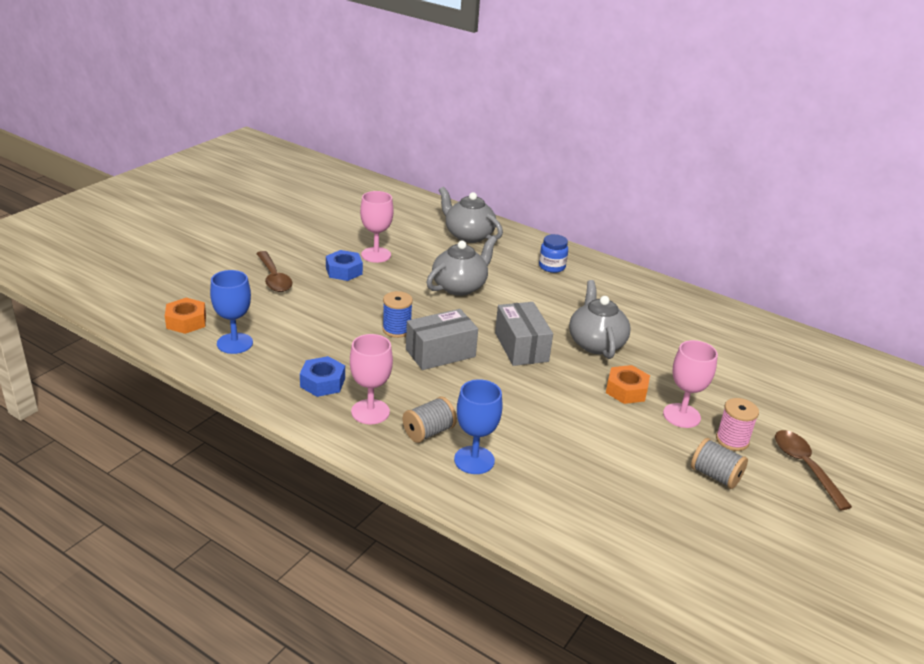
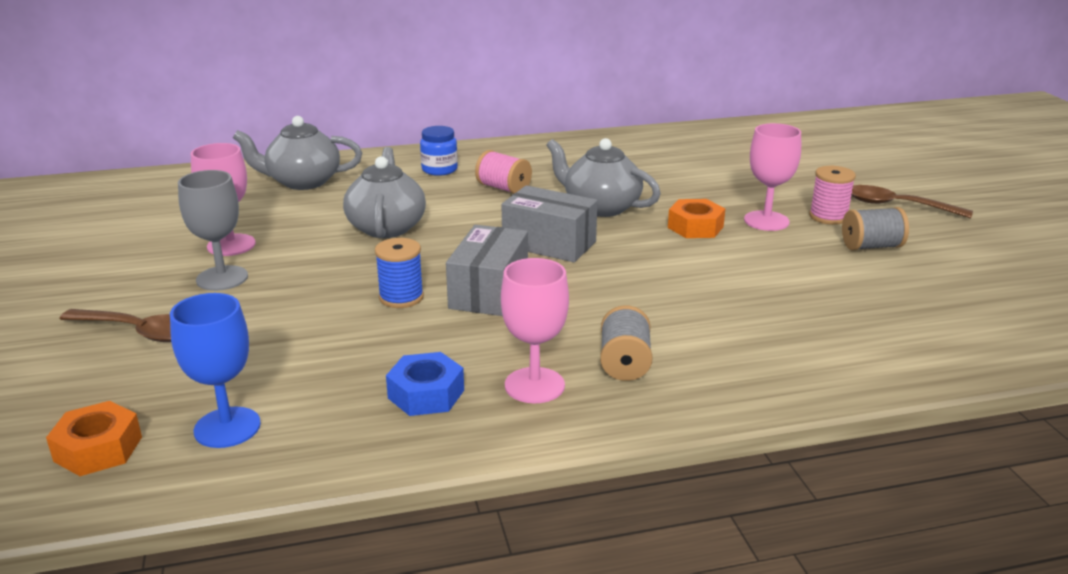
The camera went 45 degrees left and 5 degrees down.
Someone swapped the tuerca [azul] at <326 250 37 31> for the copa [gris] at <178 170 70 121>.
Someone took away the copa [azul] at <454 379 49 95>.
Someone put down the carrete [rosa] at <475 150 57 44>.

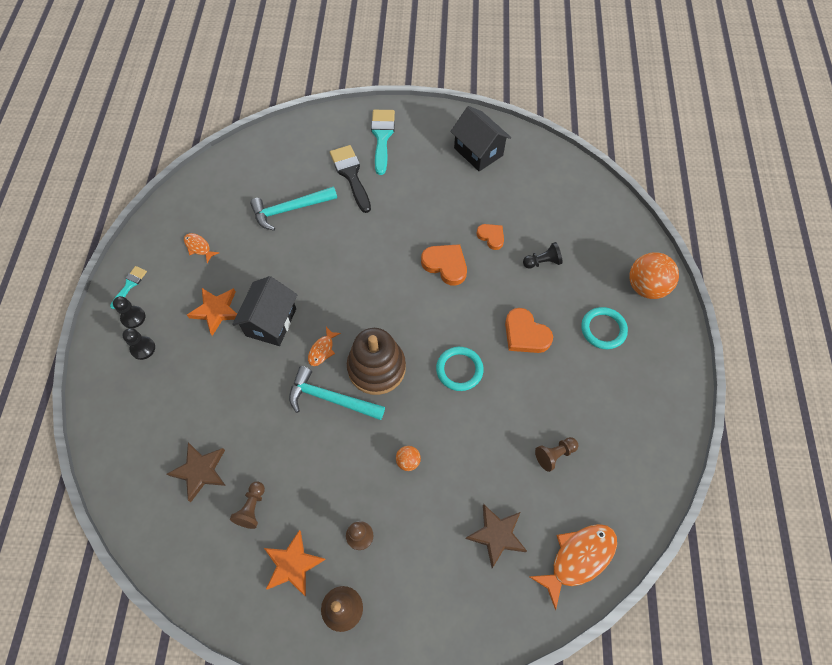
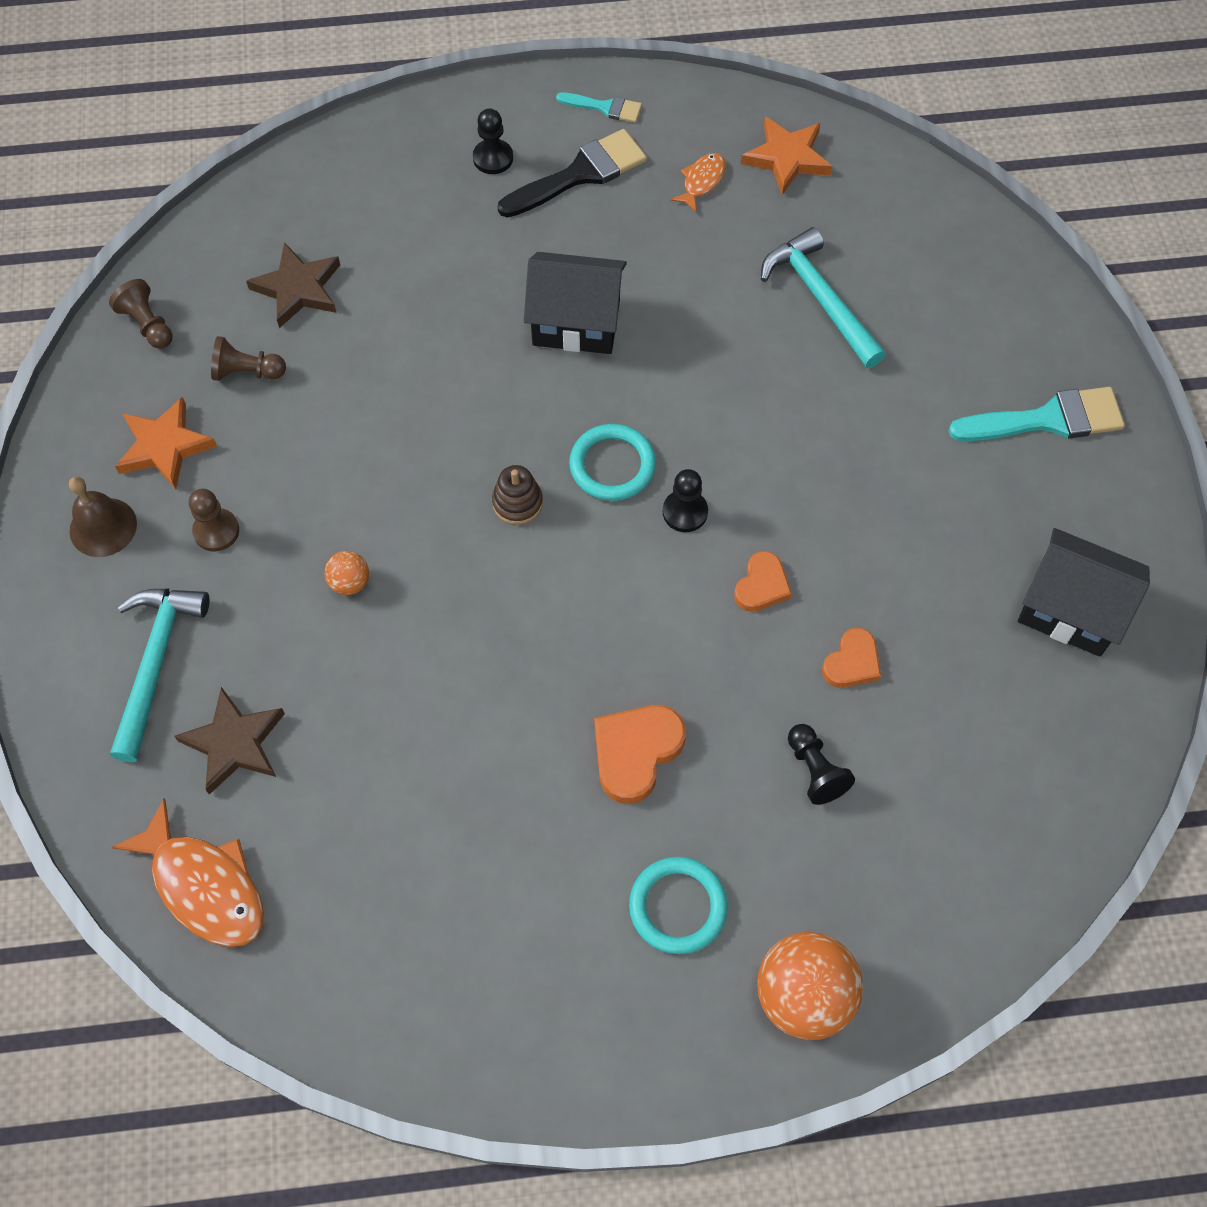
The camera went 80 degrees right and 0 degrees up.
Someone carried the peón [negro] from <113 296 32 32> to <663 469 45 63>.
Someone carried the estrella [naranja] from <187 288 50 48> to <741 116 92 79>.
Someone carried the martillo [turquesa] from <289 366 96 54> to <110 588 99 174>.
Someone took away the pez [naranja] at <308 327 33 39>.
Someone carried the pincel [negro] from <330 145 41 68> to <498 129 149 89>.
Someone scaled the juguete apilable [marrón] at <347 328 59 67> by 0.47.
Someone scaled the corazón [naranja] at <421 244 46 42> by 0.64.
Someone carried the anillo [turquesa] from <436 347 48 44> to <569 424 87 77>.
Someone rotated the casa [negro] at <450 106 61 66> by 75 degrees clockwise.
Someone carried the peón [marrón] from <535 437 44 35> to <109 279 64 70>.

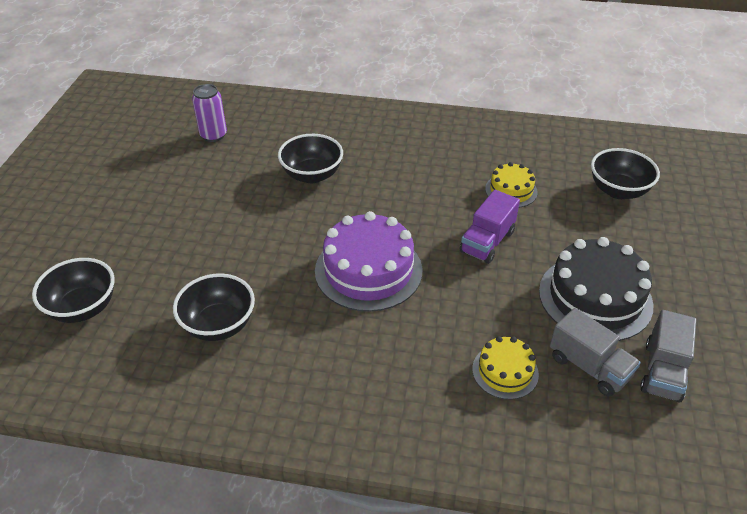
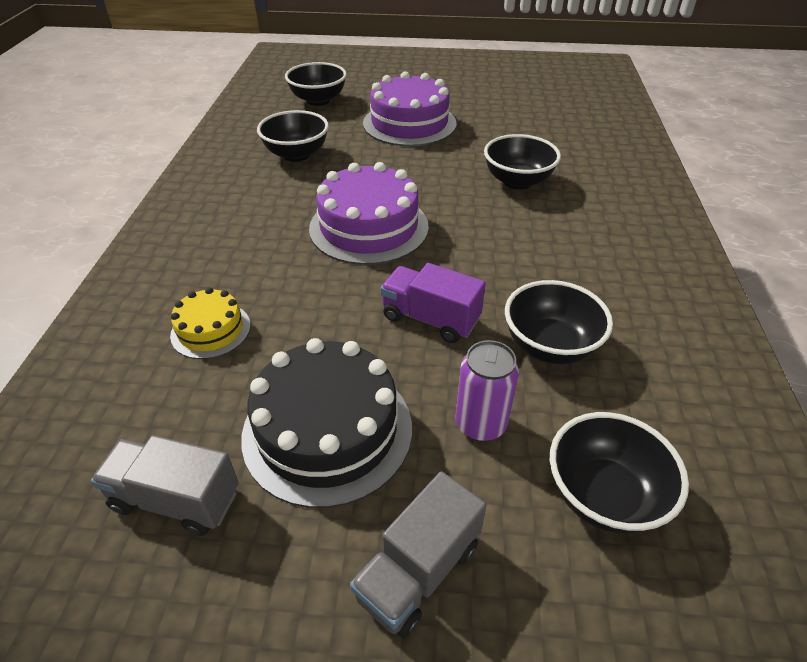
The camera went 85 degrees right and 0 degrees up.
Someone carried the lata [morado] from <192 84 35 58> to <455 340 64 102>.
Someone swapped the tarta [amarillo] at <485 162 53 46> for the cuenco [negro] at <505 280 108 84>.
Someone carried the camión [gris] from <550 308 91 89> to <350 471 137 167>.
Someone put down the tarta [morado] at <363 71 93 75>.

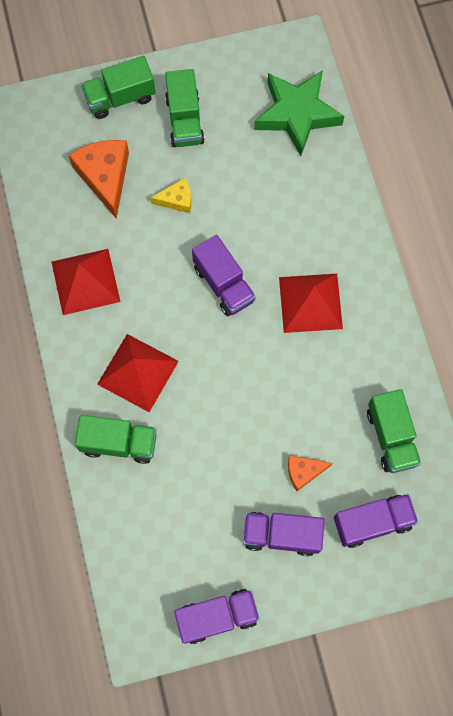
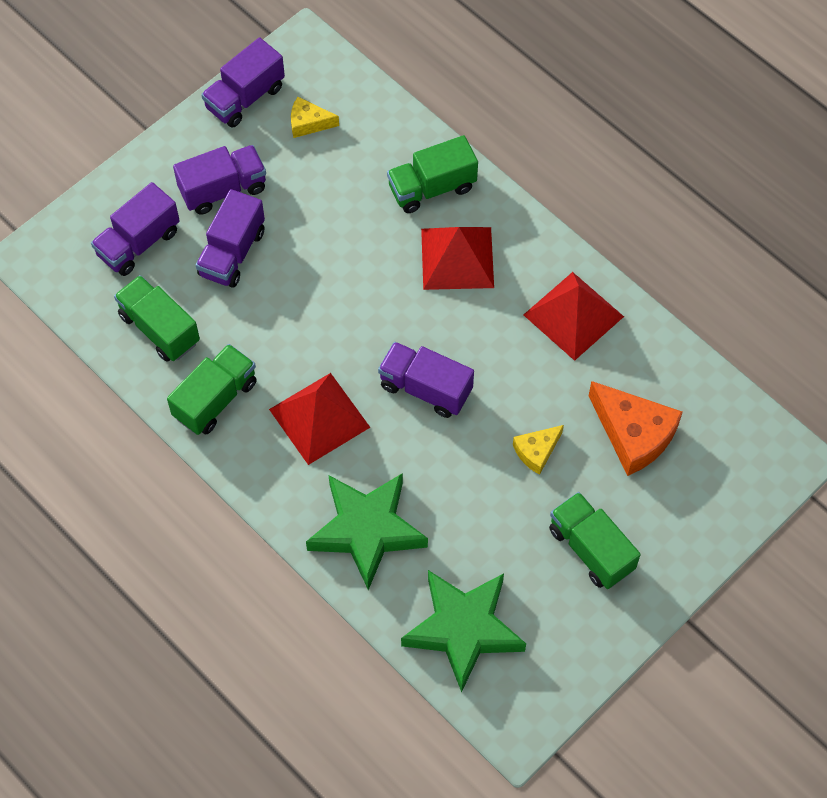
The camera went 150 degrees right and 10 degrees down.
Someone carried the camión [verde] from <81 56 74 63> to <167 344 90 91>.
Someone swapped the queso [naranja] at <288 455 44 36> for the camión [morado] at <196 189 69 99>.
Someone put down the queso [amarillo] at <291 97 48 41>.
Someone put down the estrella [verde] at <306 473 122 117>.

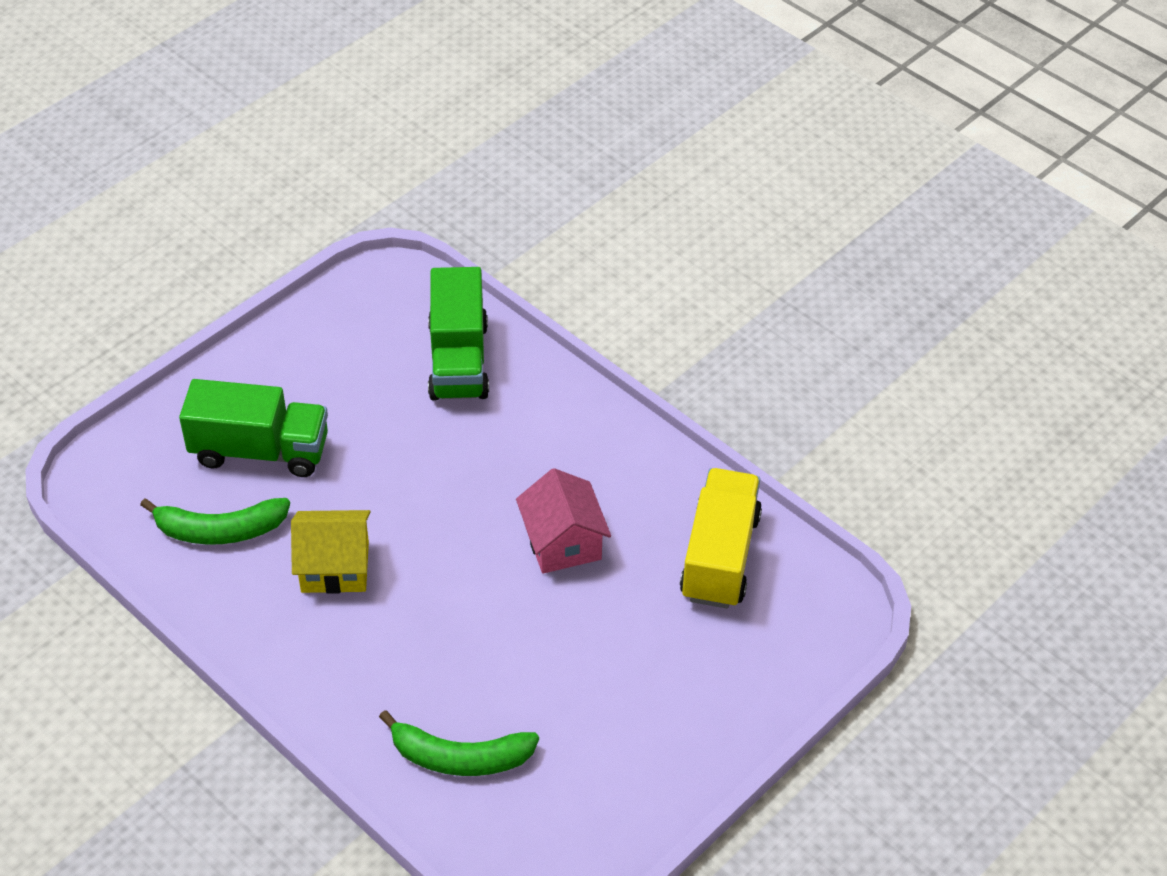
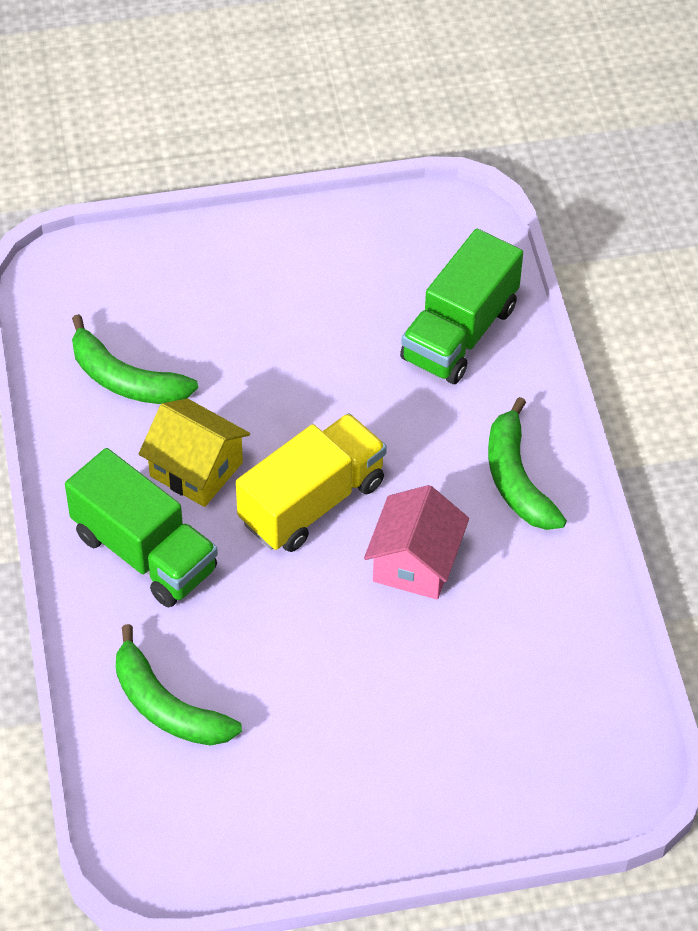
The camera went 35 degrees right and 5 degrees up.
Someone carried the camión [verde] from <179 379 149 98> to <65 448 153 160>.
Someone carried the camión [amarillo] from <680 468 82 141> to <236 413 151 139>.
Someone put down the plátano [verde] at <488 397 79 133>.

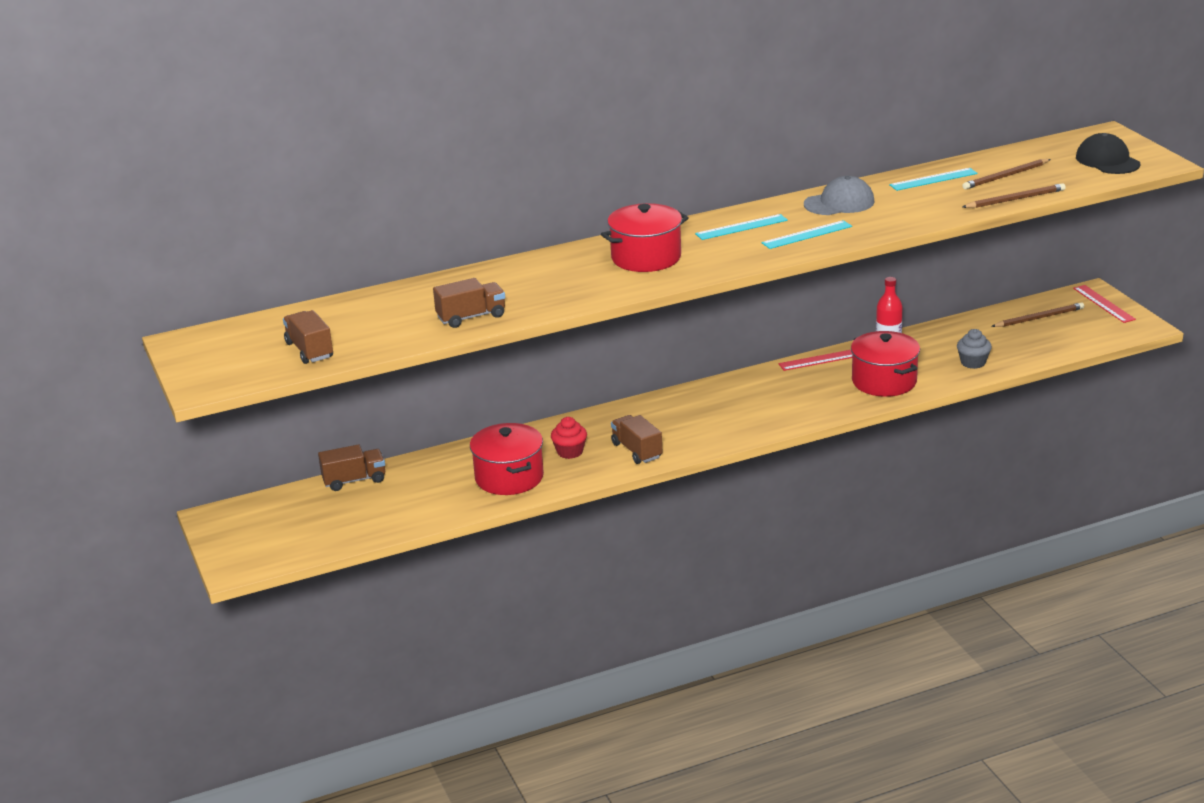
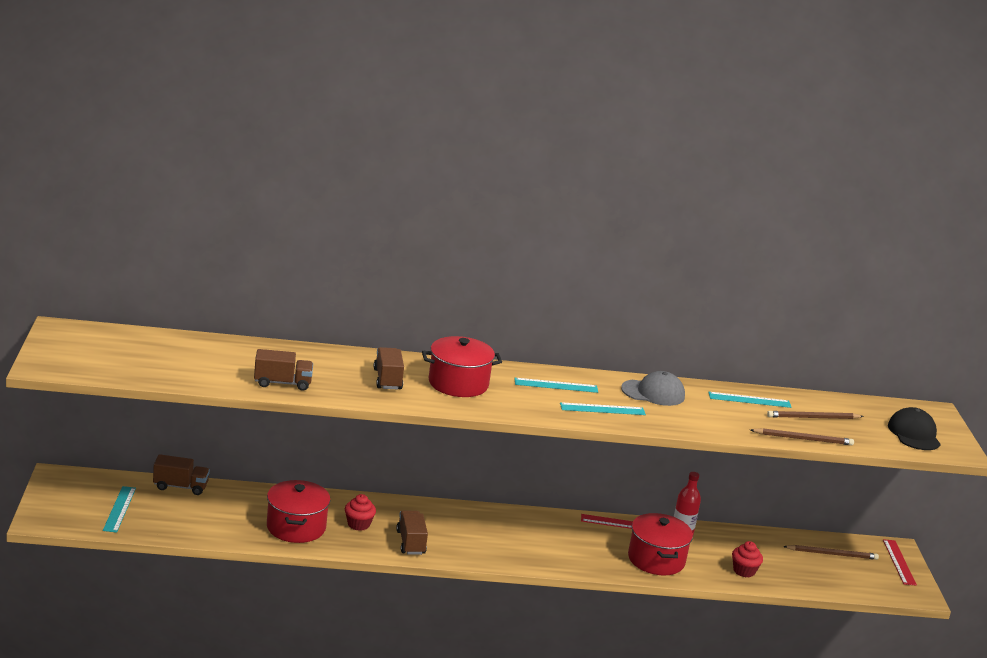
The camera went 15 degrees right and 5 degrees down.
Someone carried the camión [marrón] from <283 310 50 54> to <374 347 30 42>.
Someone repainted the magdalena [gris] at <957 329 35 40>, which became the magdalena [rojo] at <732 541 31 37>.
Someone put down the regla [turquesa] at <103 486 33 47>.

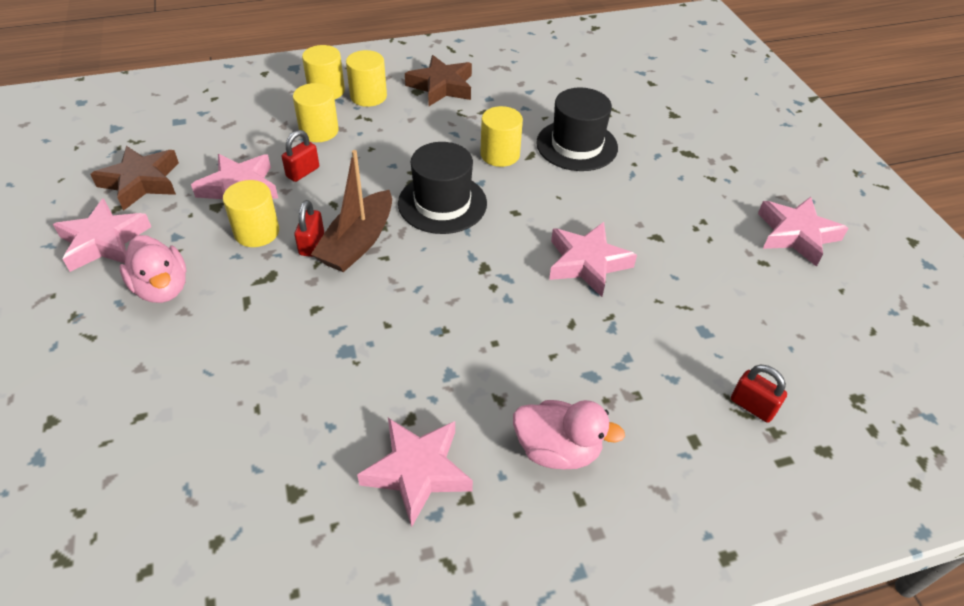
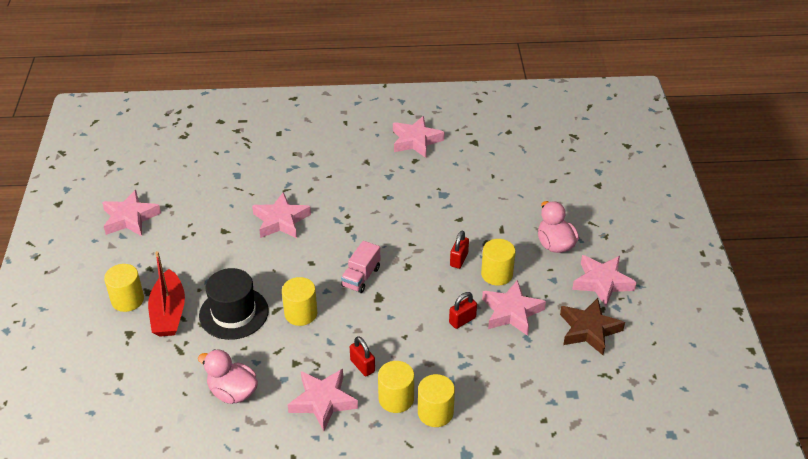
The camera went 165 degrees left and 5 degrees down.
Someone carried the cilindro [amarillo] from <293 83 46 59> to <104 264 40 48>.
Someone took away the barco [marrón] at <311 150 81 122>.
Someone swapped the sombrero [negro] at <398 142 89 92> for the camión [rosa] at <341 241 39 52>.
Someone repainted the estrella [marrón] at <405 55 67 51>, which became the estrella [rosa] at <288 369 70 62>.
Someone carried the pato [rosa] from <513 400 112 69> to <198 350 60 54>.
Someone carried the candado [rojo] from <731 365 56 58> to <350 336 25 40>.
Someone put down the barco [rojo] at <148 251 37 86>.

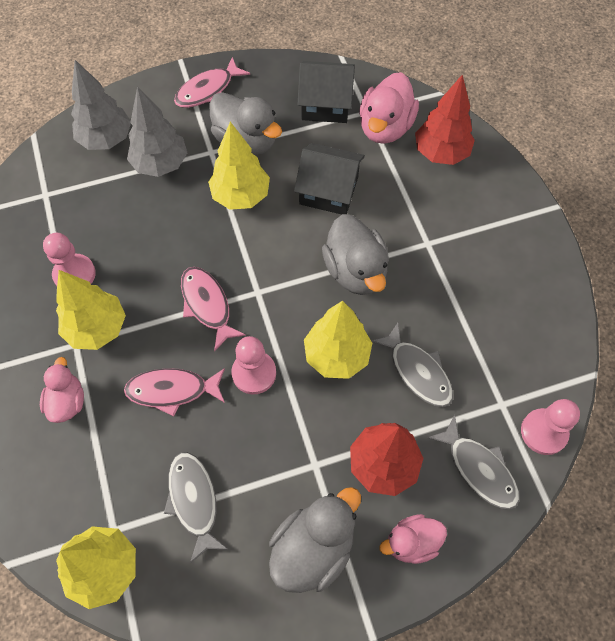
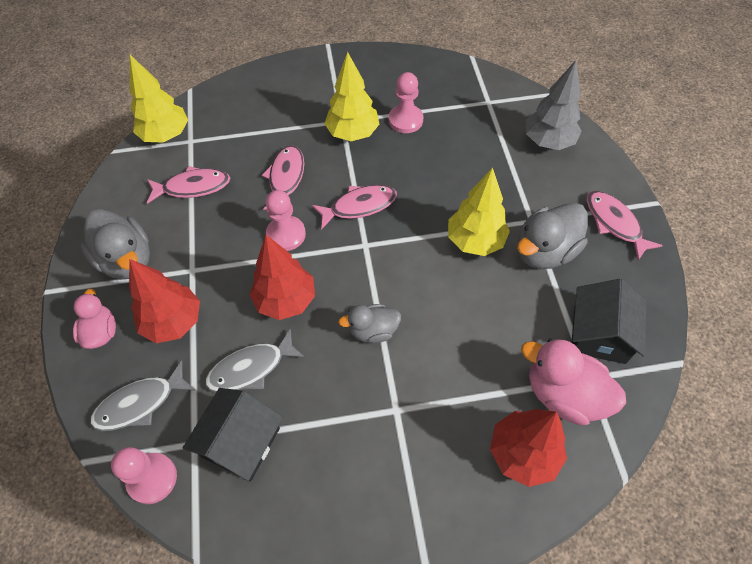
The camera went 100 degrees right and 5 degrees down.
Someone took away the pato [rosa] at <40 357 44 66>.
Someone took away the árbol [gris] at <127 87 60 90>.
Someone repainted the pez [gris] at <164 452 65 111>, which became the pez [rosa] at <147 166 83 38>.
Someone carried the casa [negro] from <294 143 71 71> to <183 388 100 93>.
Someone repainted the árbol [amarillo] at <304 301 68 78>, which became the árbol [rojo] at <250 235 65 85>.
Someone scaled the pato [gris] at <322 214 67 81> by 0.61.

